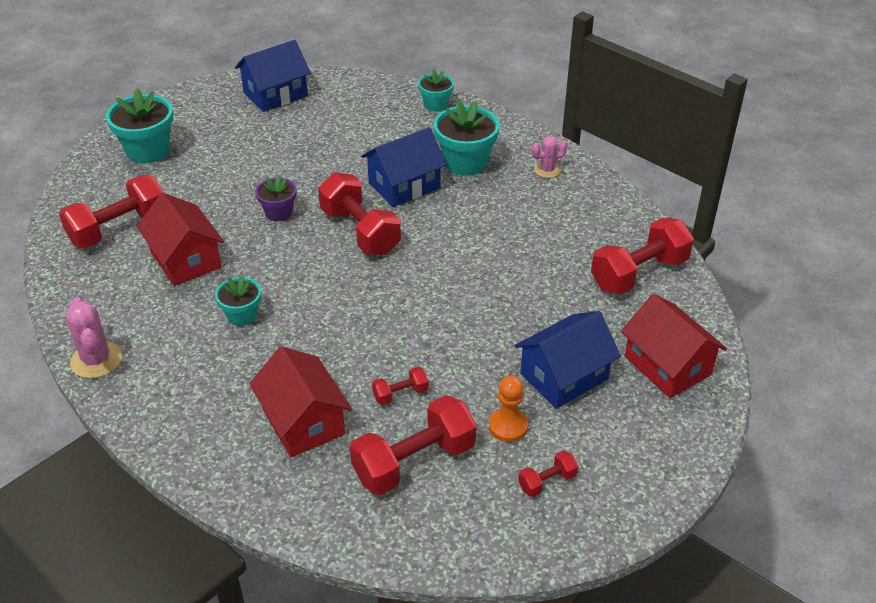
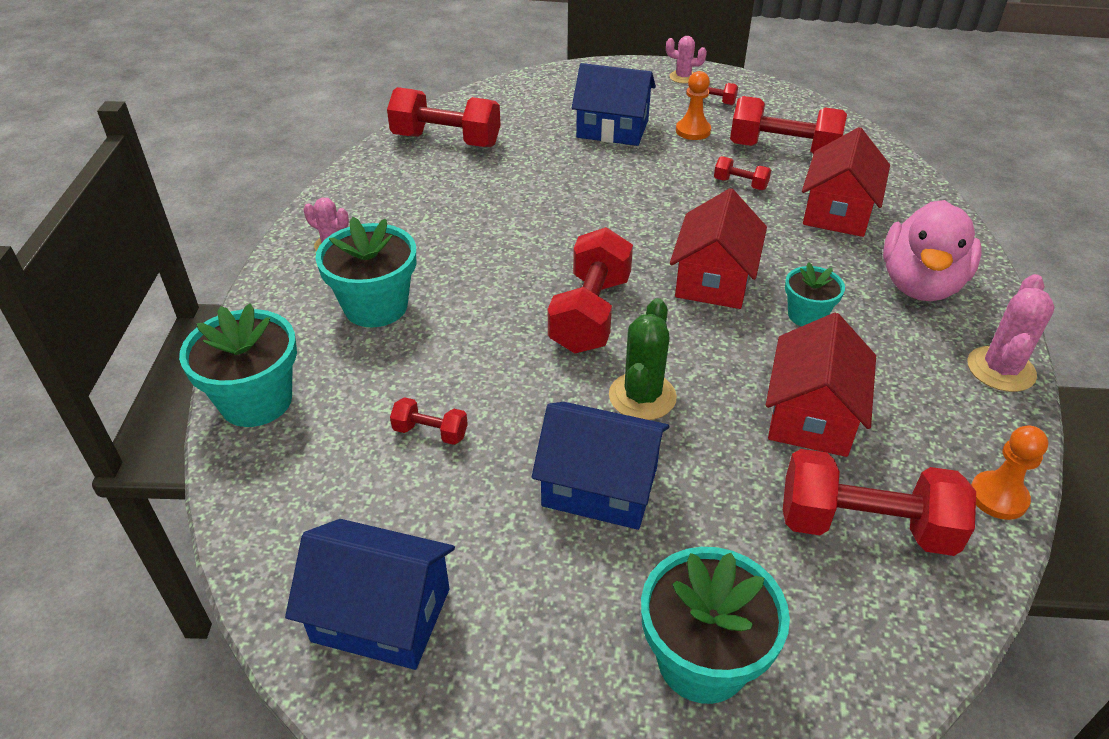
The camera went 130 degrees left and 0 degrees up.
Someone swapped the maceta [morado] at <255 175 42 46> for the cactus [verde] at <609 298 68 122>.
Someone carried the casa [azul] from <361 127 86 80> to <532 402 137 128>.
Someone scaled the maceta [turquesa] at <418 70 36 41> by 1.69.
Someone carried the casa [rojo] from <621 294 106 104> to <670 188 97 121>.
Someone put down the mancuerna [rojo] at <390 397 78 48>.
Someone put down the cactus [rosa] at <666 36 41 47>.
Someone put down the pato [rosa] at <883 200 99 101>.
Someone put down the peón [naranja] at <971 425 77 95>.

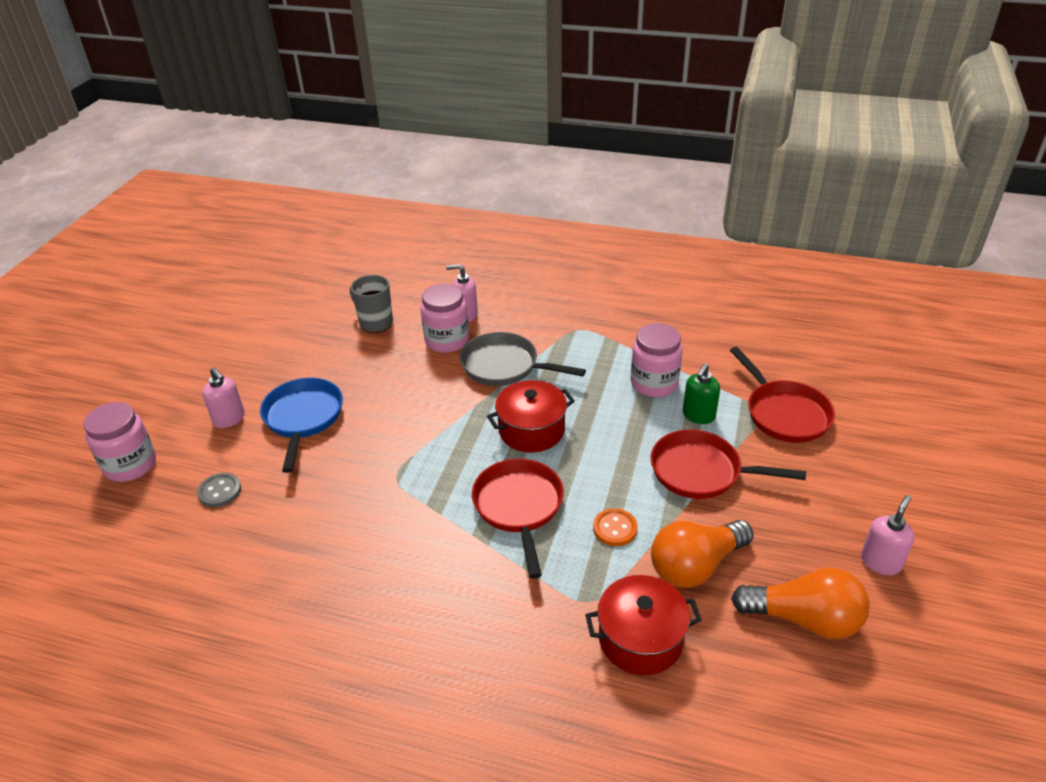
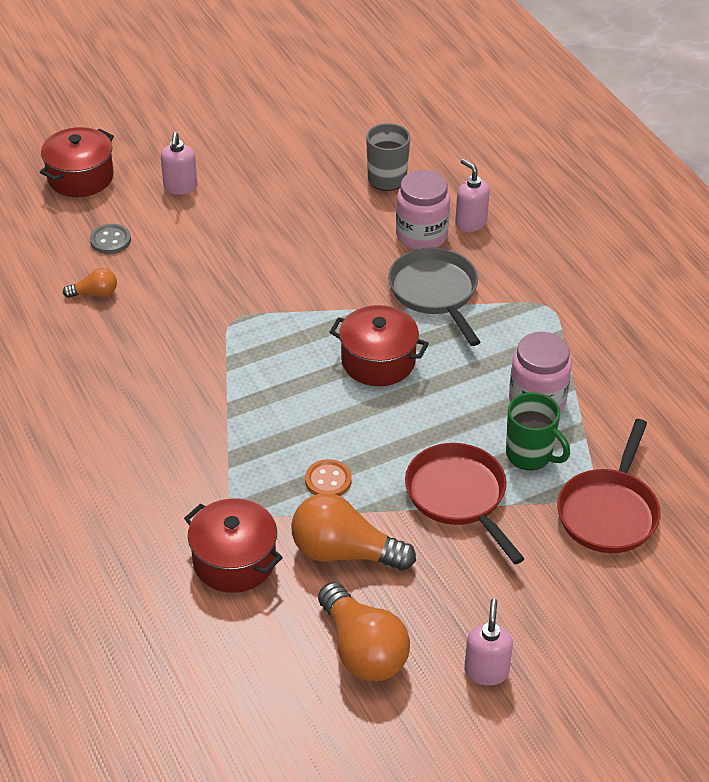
The camera went 45 degrees right and 5 degrees up.
Someone swapped the tarro [rosa] at <83 402 73 80> for the olla [rojo] at <40 127 74 70>.
Someone took away the sartén [azul] at <260 378 83 95>.
Someone took away the sartén [rojo] at <472 459 92 120>.
Someone swapped the dispensador de jabón [verde] at <683 363 37 61> for the taza [verde] at <506 392 64 78>.
Someone rotated the dispensador de jabón [rosa] at <861 495 54 80> by 75 degrees counterclockwise.
Someone put down the bombilla [naranja] at <63 268 54 30>.

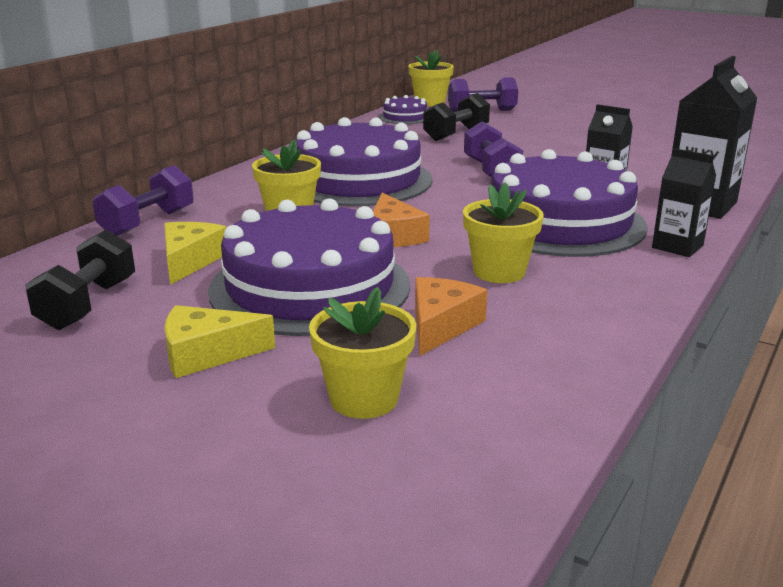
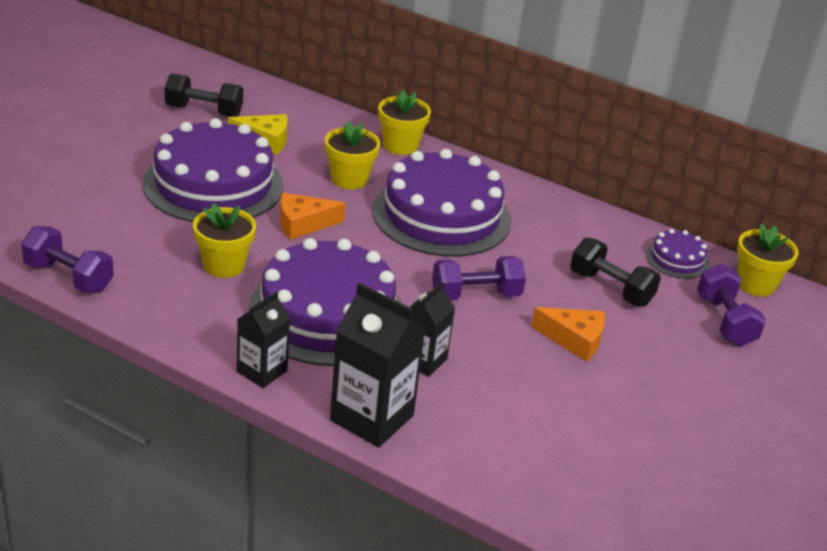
The camera went 85 degrees right and 10 degrees up.
Someone carried the mancuerna [morado] from <92 165 102 71> to <21 226 93 67>.
Someone took away the queso [amarillo] at <164 305 111 73>.
Someone carried the maceta [amarillo] from <309 287 107 132> to <378 90 53 65>.
Someone carried the queso [naranja] from <415 277 72 79> to <531 307 74 55>.

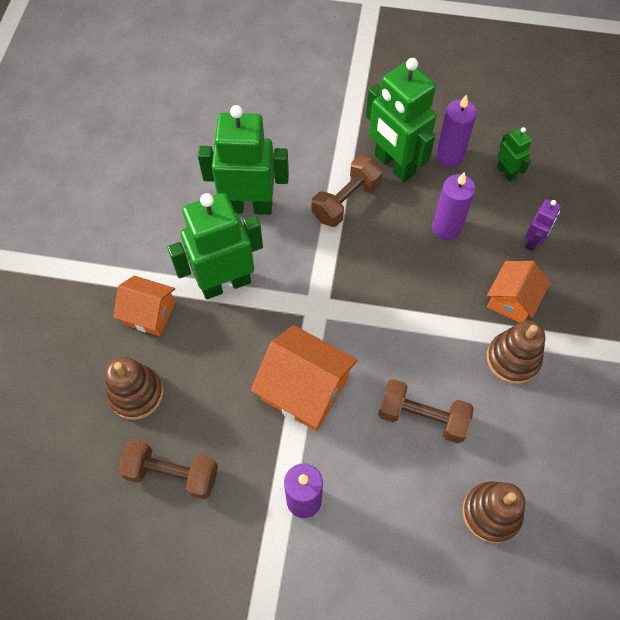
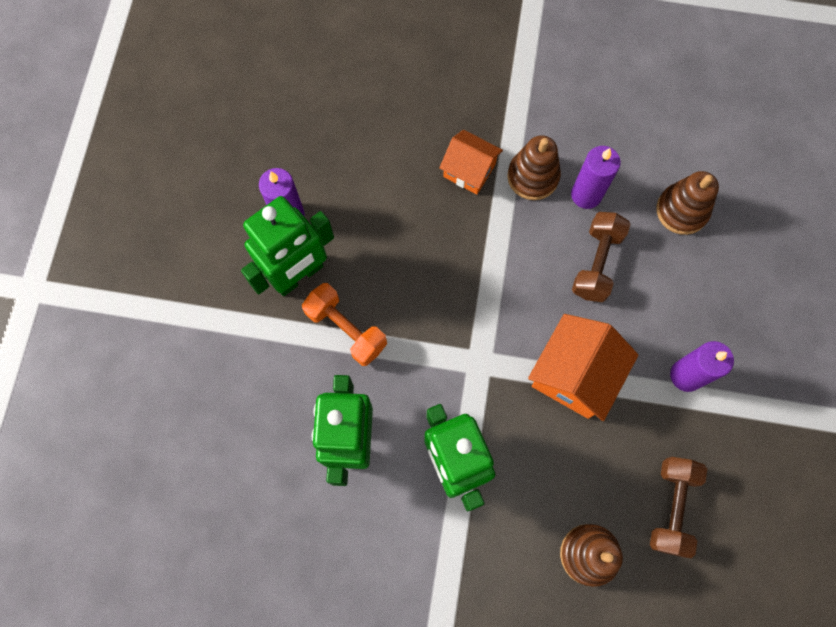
The camera went 90 degrees left and 10 degrees up.
Someone took away the casa [naranja] at <113 276 62 60>.
Someone repainted the mancuerna [marrón] at <312 156 71 71>, which became the mancuerna [naranja] at <302 283 85 83>.
Someone carried the vela [morado] from <432 172 44 68> to <571 146 50 63>.
Someone took away the robot [verde] at <497 127 35 54>.
Someone took away the robot [morado] at <525 199 36 52>.

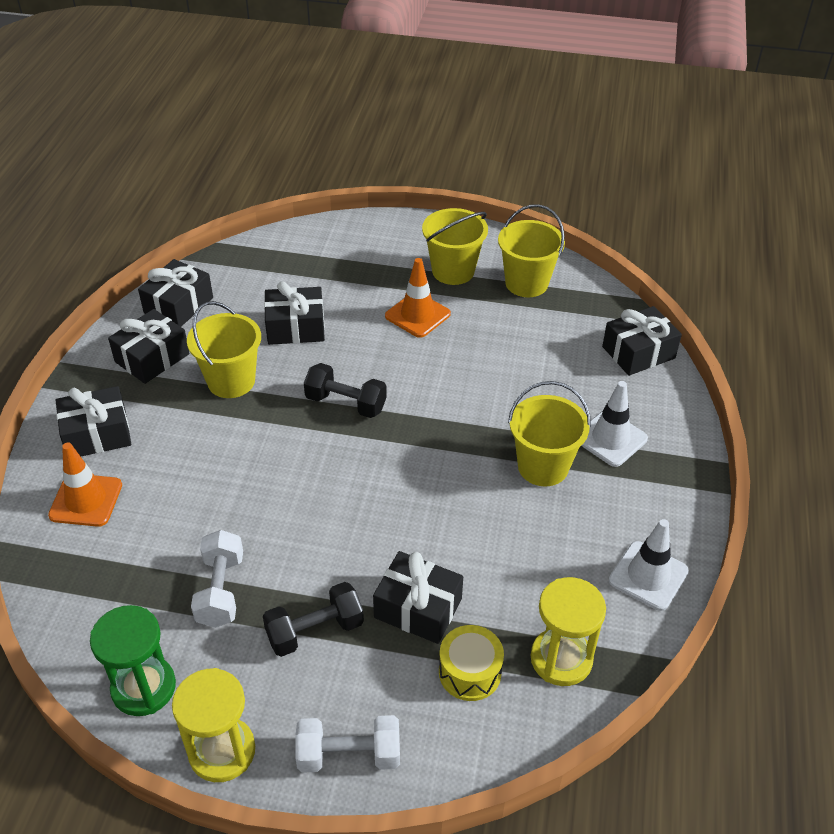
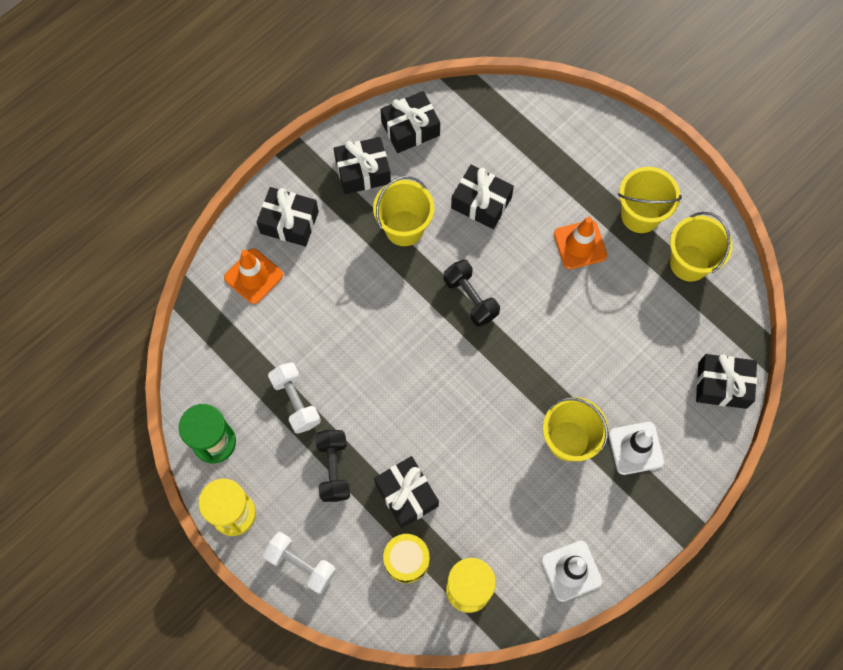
The camera went 35 degrees right and 25 degrees up.
Someone rotated the mancuerna [blanco] at <191 530 52 98> by 60 degrees counterclockwise.
Someone rotated the mancuerna [negro] at <263 582 101 75> by 75 degrees clockwise.

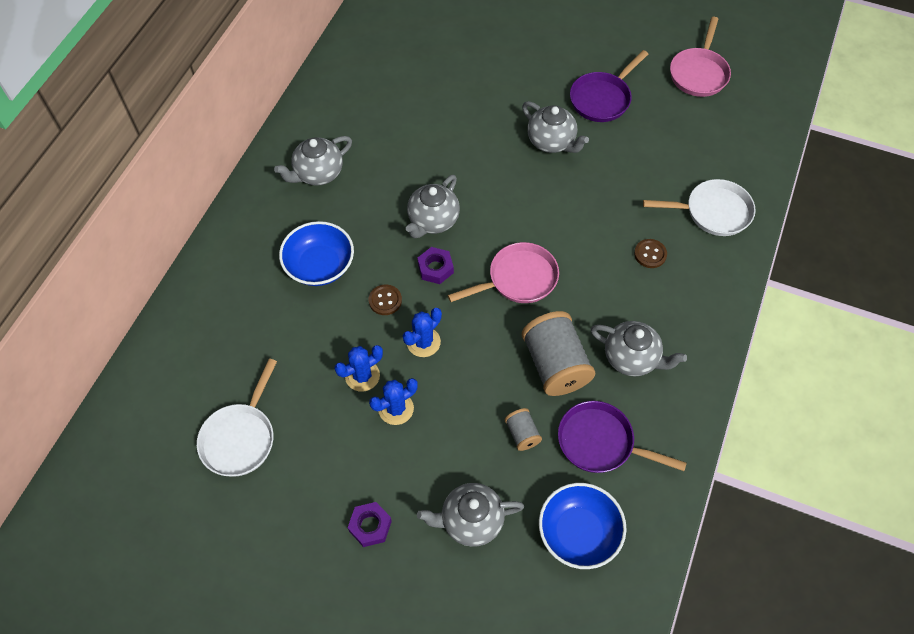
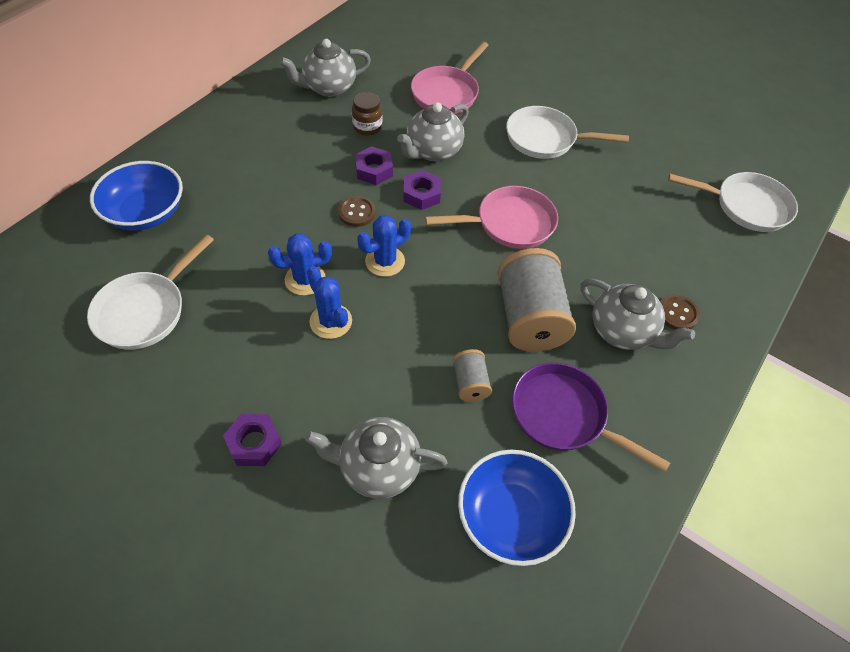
The camera went 10 degrees right and 5 degrees down.
Someone carried the cuenco [azul] from <279 221 75 65> to <90 161 93 69>.
Someone rotated the cactus [azul] at <369 378 49 47> by 75 degrees clockwise.
Someone took away the tetera [gris] at <522 101 67 52>.
Someone took away the sartén [morado] at <570 50 78 72>.
Someone carried the botón [marrón] from <634 239 33 29> to <660 295 40 35>.
Someone carried the sartén [rosa] from <670 17 61 80> to <411 42 78 72>.
Someone put down the tarro [marrón] at <352 92 30 44>.
Someone put down the tuerca [morado] at <355 146 38 39>.
Someone put down the sartén [blanco] at <506 106 123 53>.

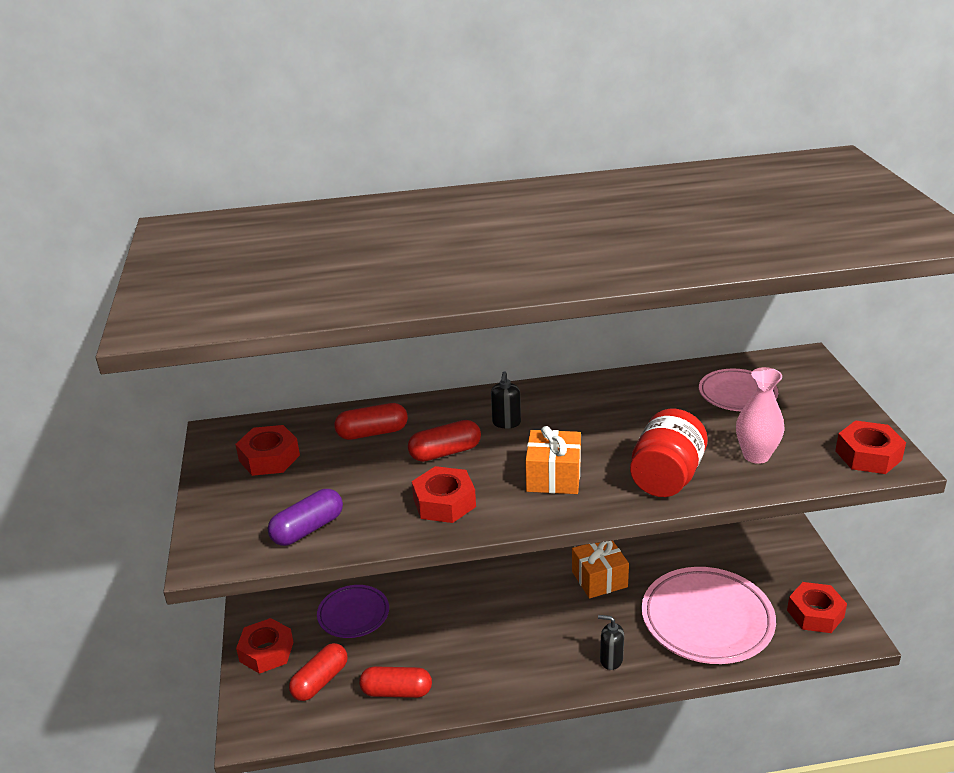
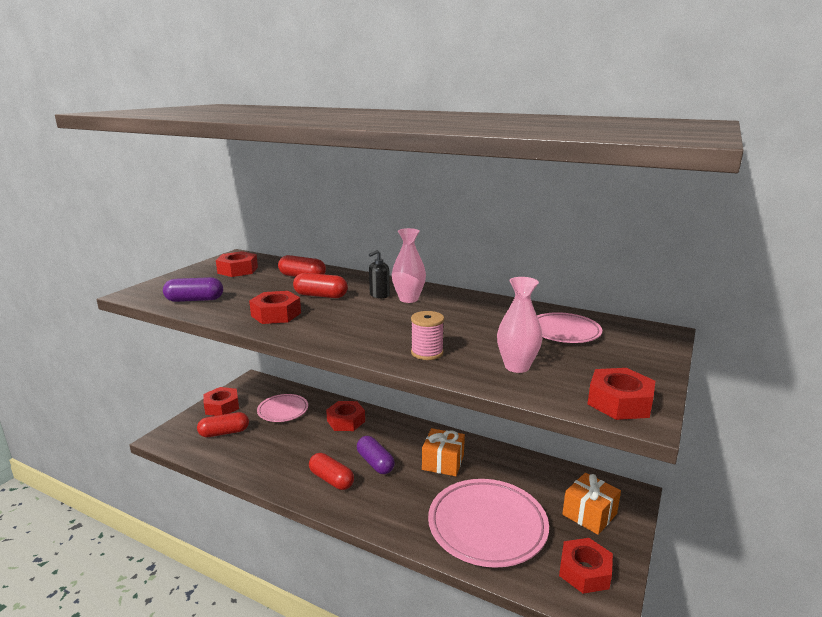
The camera went 35 degrees right and 10 degrees down.
Someone repainted the plato [morado] at <317 585 72 53>, which became the plato [rosa] at <257 394 51 28>.
Someone carried the cápsula [rojo] from <359 667 73 31> to <309 453 45 37>.
Someone carried the regalo [naranja] from <525 426 56 68> to <562 473 59 62>.
Someone took away the dispensador de jabón [negro] at <598 615 26 55>.
Someone swapped the tarro [rojo] at <630 409 78 88> for the carrete [rosa] at <411 311 33 49>.
Someone put down the tuerca [rojo] at <326 401 39 30>.
Someone put down the cápsula [morado] at <357 436 38 38>.
Someone put down the florero [rosa] at <392 228 34 75>.

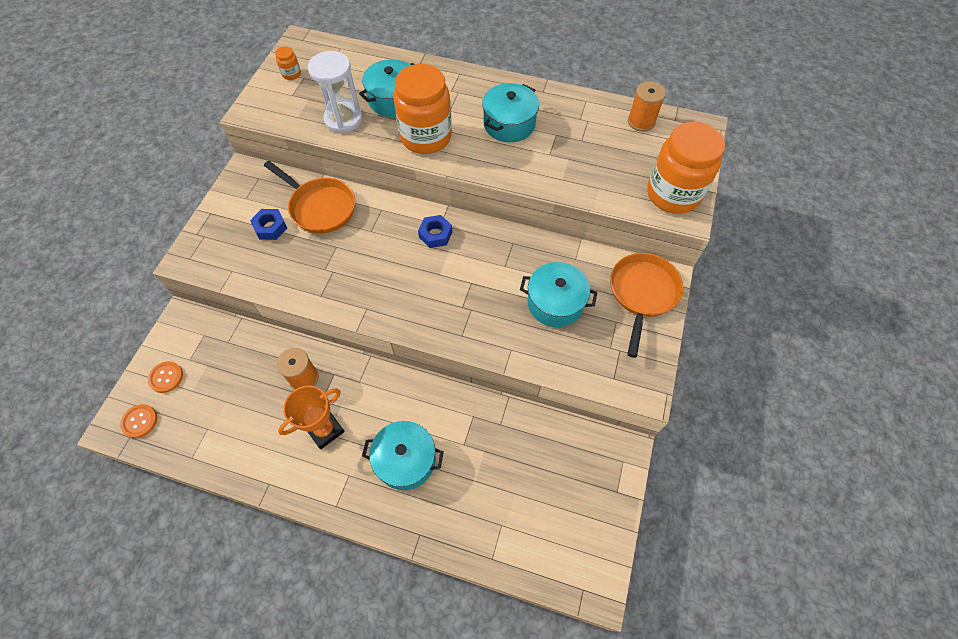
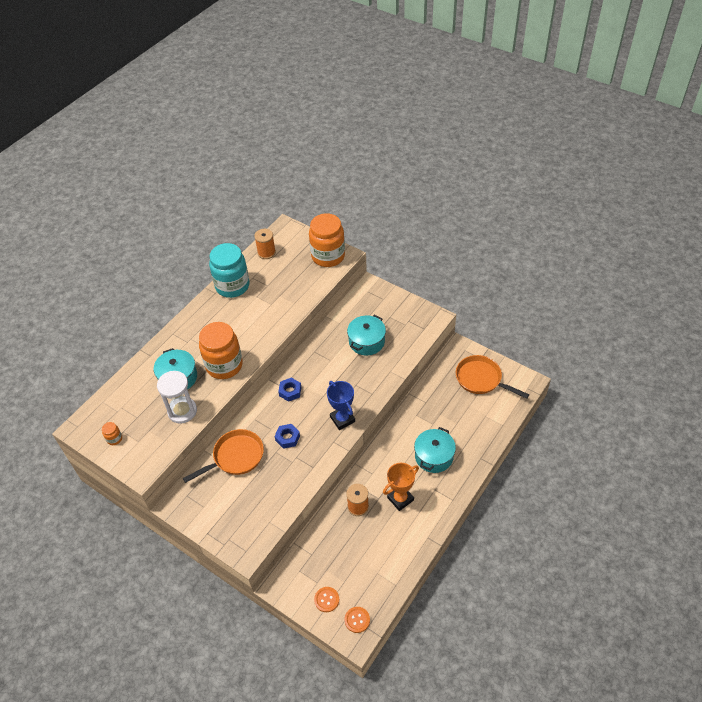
The camera went 70 degrees left and 10 degrees down.
Someone carried the tuerca [azul] from <250 209 37 31> to <274 424 26 25>.
Someone rotated the trofeo [naranja] at <278 385 67 64> by 75 degrees clockwise.
Someone took away the olla [turquesa] at <482 83 57 59>.
Someone carried the sartén [naranja] from <610 253 73 105> to <456 355 73 44>.
Someone put down the tarro [turquesa] at <209 243 40 55>.
Someone put down the trofeo [azul] at <327 381 28 49>.

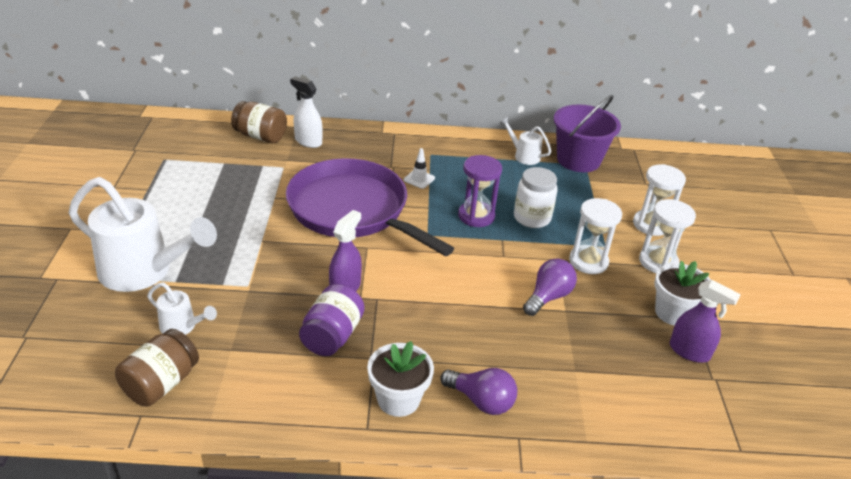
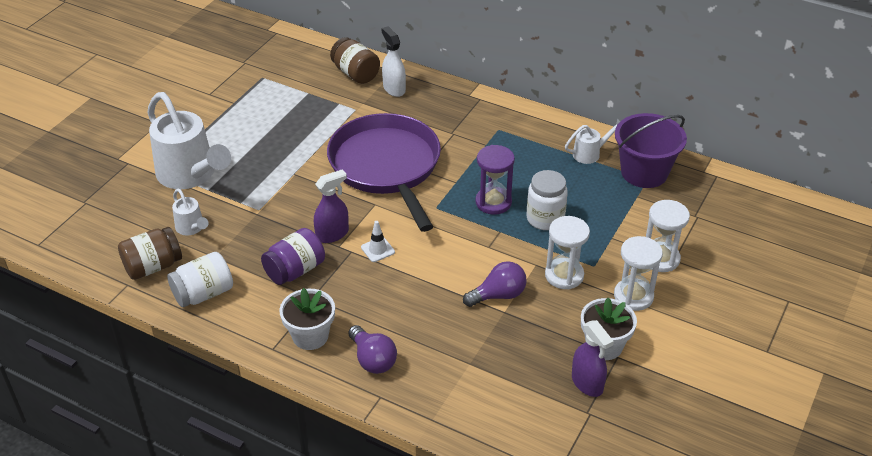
The camera went 30 degrees right and 5 degrees up.
Someone carried the cono de tráfico [blanco] from <404 148 31 41> to <361 221 34 41>.
Someone rotated the regadera [blanco] at <499 117 52 48> by 90 degrees clockwise.
Someone put down the tarro [blanco] at <167 252 66 55>.

